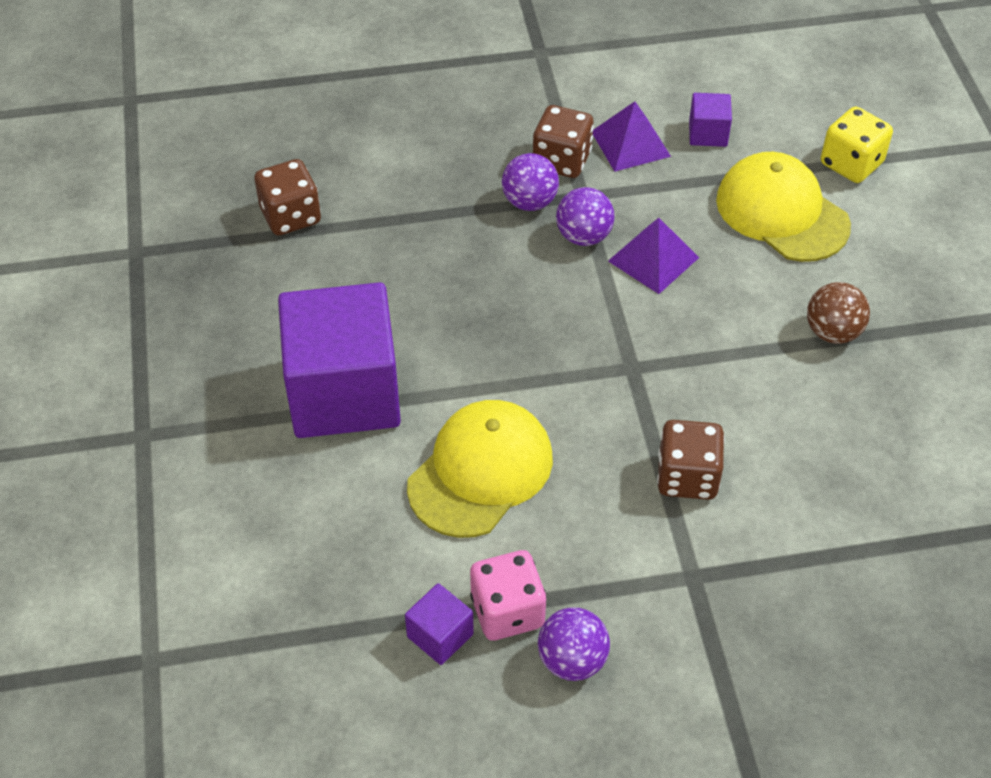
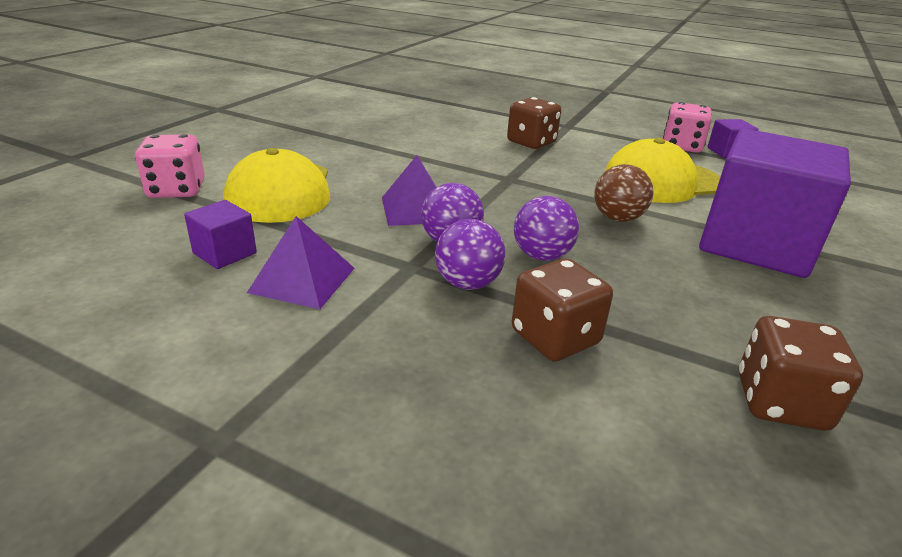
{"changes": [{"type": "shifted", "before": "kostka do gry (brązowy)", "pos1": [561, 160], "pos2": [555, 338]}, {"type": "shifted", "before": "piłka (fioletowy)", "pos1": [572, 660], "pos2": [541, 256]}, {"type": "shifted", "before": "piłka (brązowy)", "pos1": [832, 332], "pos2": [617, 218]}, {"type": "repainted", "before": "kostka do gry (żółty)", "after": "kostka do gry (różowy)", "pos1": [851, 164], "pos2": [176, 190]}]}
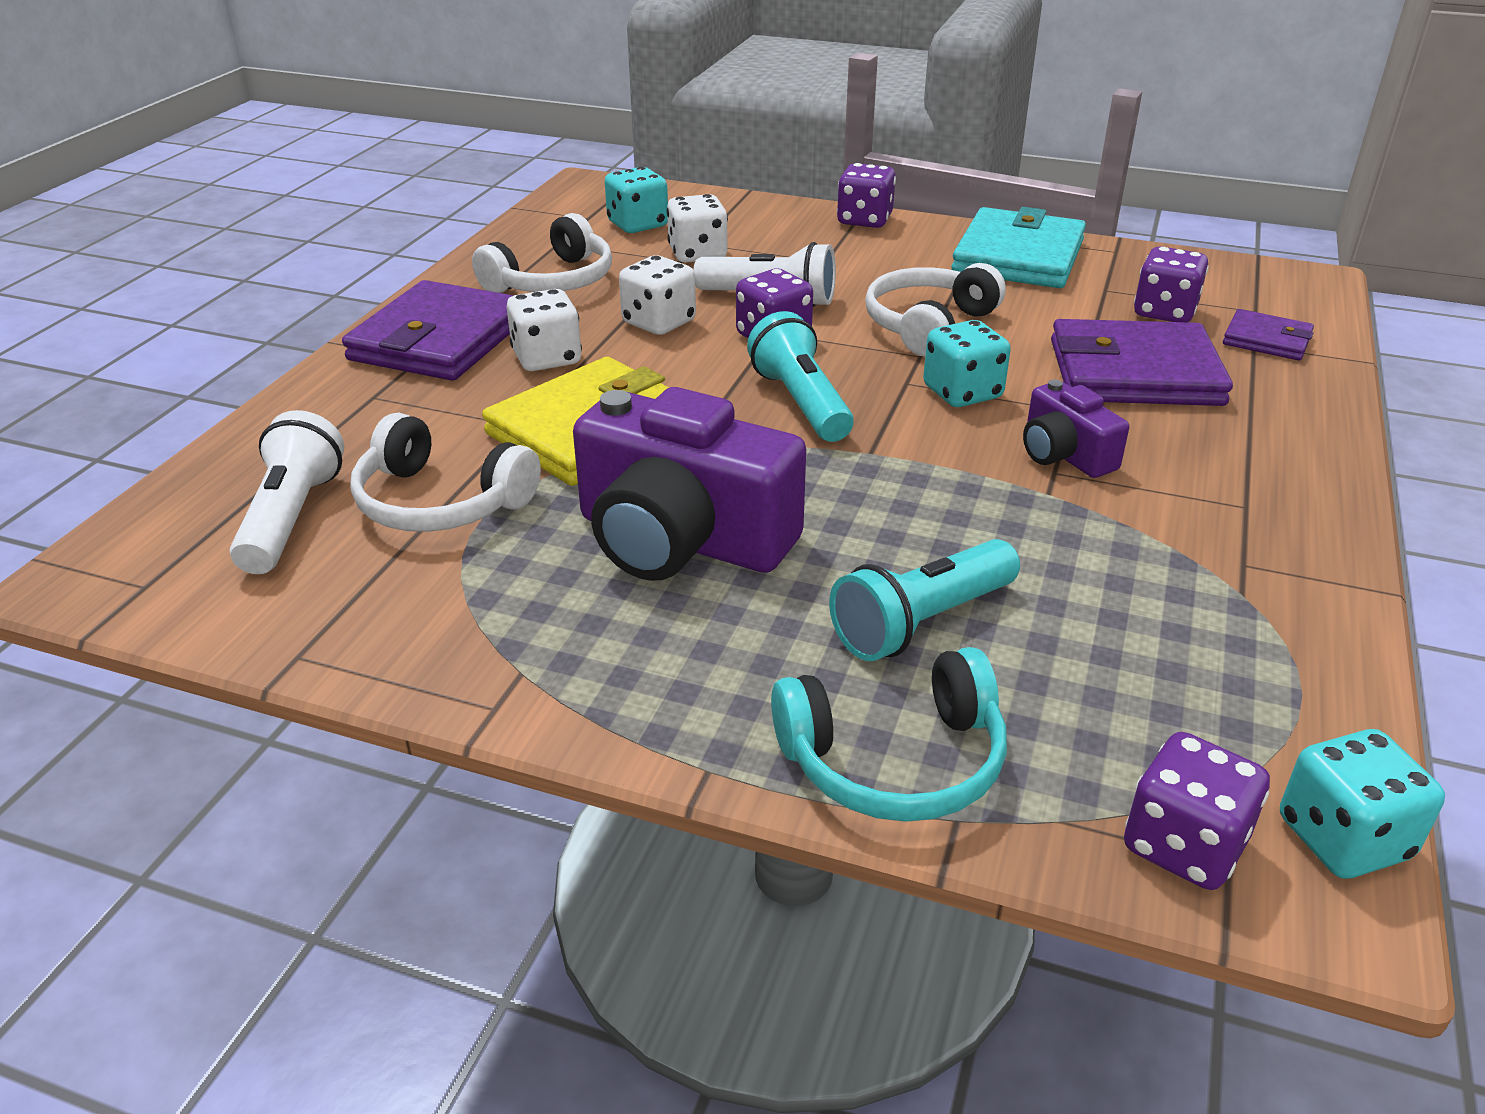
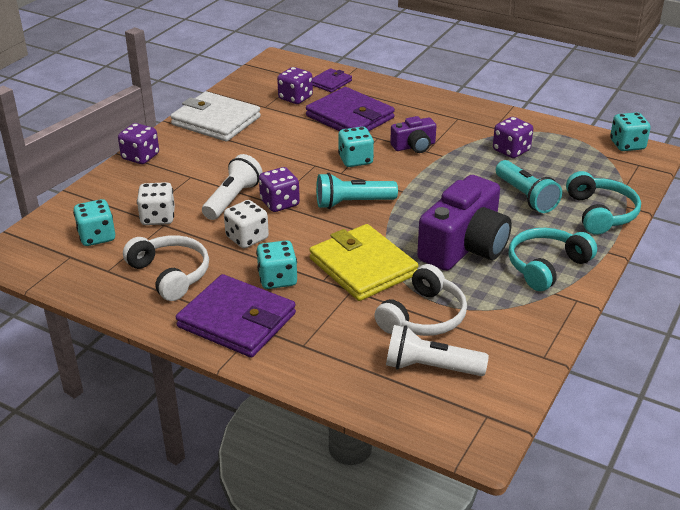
{"changes": [{"type": "gone", "before": "słuchawki (biały)", "pos1": [928, 325]}, {"type": "new", "after": "słuchawki (turkusowy)", "pos2": [546, 266]}, {"type": "shifted", "before": "kostka do gry (fioletowy)", "pos1": [1184, 845], "pos2": [511, 150]}, {"type": "repainted", "before": "kostka do gry (biały)", "after": "kostka do gry (turkusowy)", "pos1": [547, 358], "pos2": [277, 279]}, {"type": "repainted", "before": "portfel (turkusowy)", "after": "portfel (biały)", "pos1": [1018, 256], "pos2": [216, 121]}, {"type": "rotated", "before": "portfel (fioletowy)", "pos1": [1134, 372], "pos2": [350, 117], "turn": -60}]}
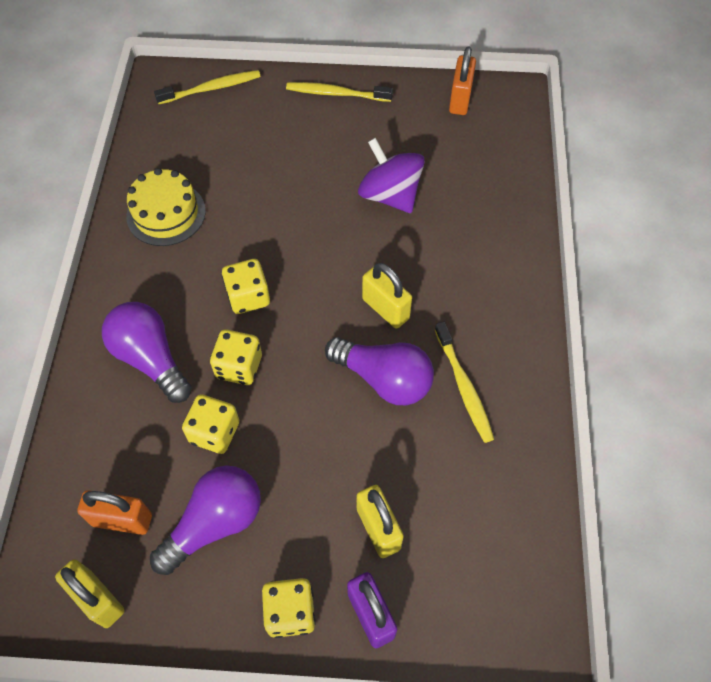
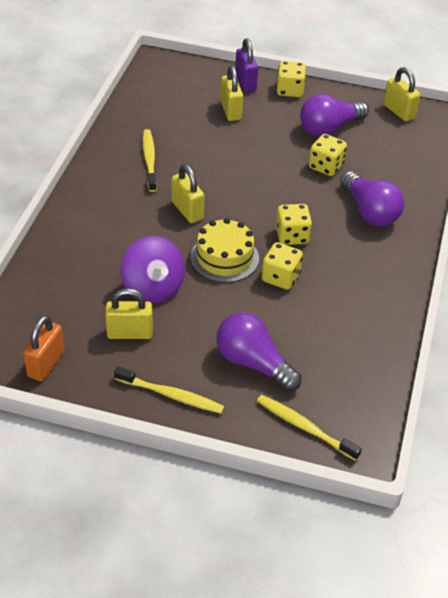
{"changes": [{"type": "gone", "before": "kłódka (pomarańczowy)", "pos1": [122, 520]}, {"type": "new", "after": "kłódka (żółty)", "pos2": [130, 333]}, {"type": "shifted", "before": "tort (żółty)", "pos1": [166, 213], "pos2": [224, 257]}, {"type": "shifted", "before": "kostka do gry (żółty)", "pos1": [239, 367], "pos2": [280, 277]}, {"type": "shifted", "before": "żarówka (fioletowy)", "pos1": [384, 379], "pos2": [253, 363]}, {"type": "rotated", "before": "szczoteczka do zębów (żółty)", "pos1": [212, 88], "pos2": [304, 427], "turn": 45}]}
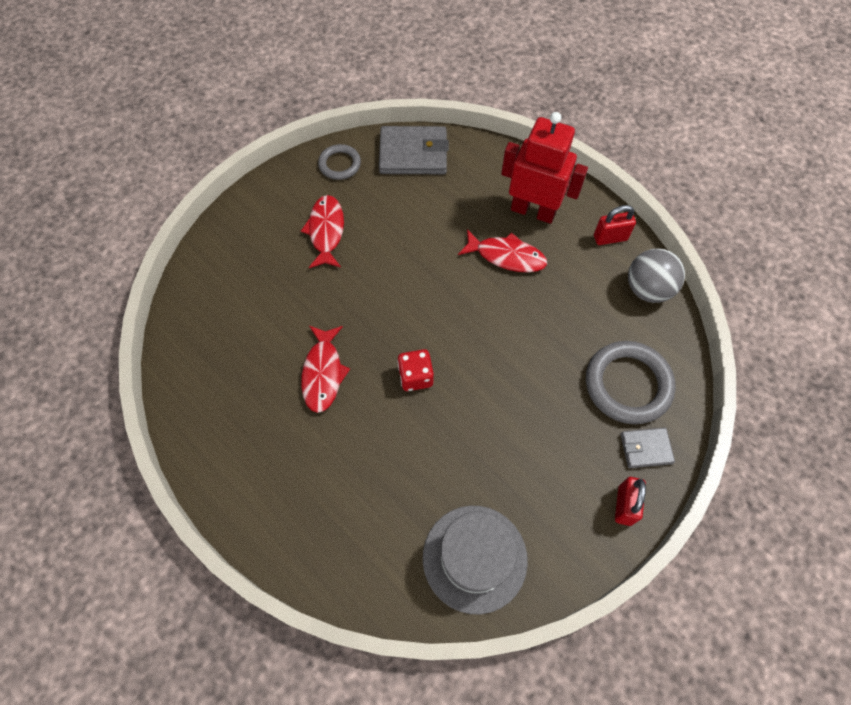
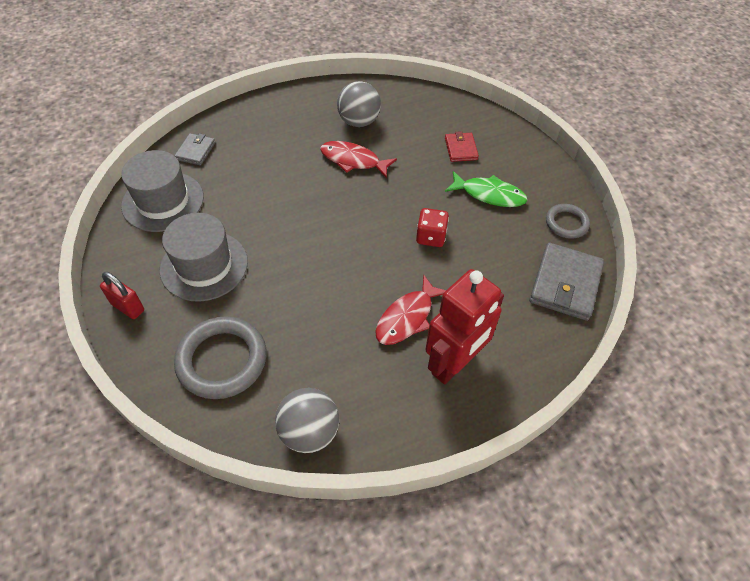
{"changes": [{"type": "gone", "before": "kłódka (czerwony)", "pos1": [610, 238]}, {"type": "new", "after": "kapelusz (szary)", "pos2": [204, 266]}, {"type": "new", "after": "piłka (szary)", "pos2": [359, 121]}, {"type": "new", "after": "portfel (czerwony)", "pos2": [461, 149]}, {"type": "shifted", "before": "kostka do gry (czerwony)", "pos1": [415, 376], "pos2": [431, 237]}, {"type": "shifted", "before": "portfel (szary)", "pos1": [646, 448], "pos2": [195, 151]}, {"type": "repainted", "before": "ryba (czerwony)", "after": "ryba (zielony)", "pos1": [326, 231], "pos2": [489, 194]}]}
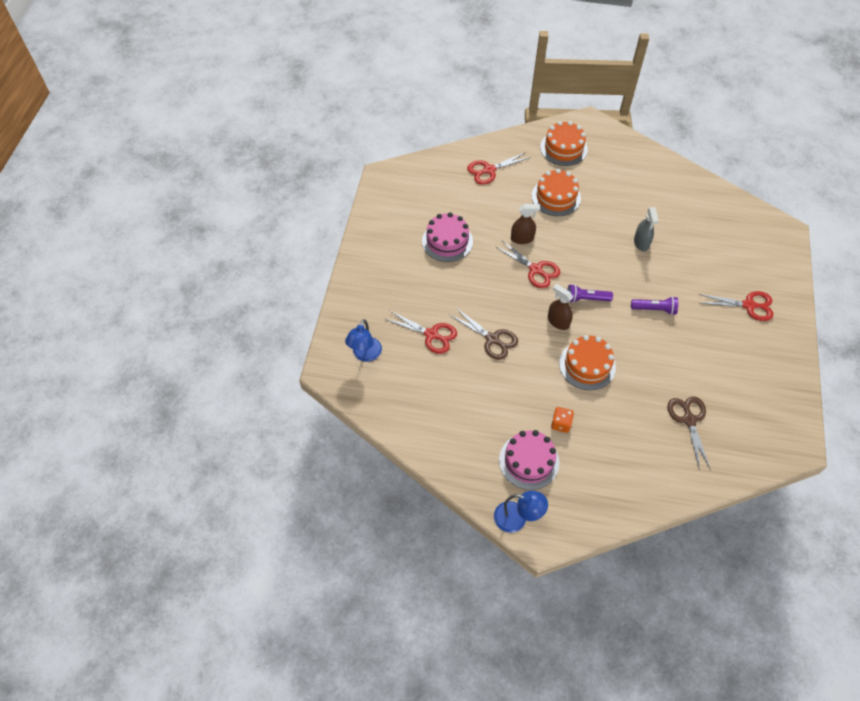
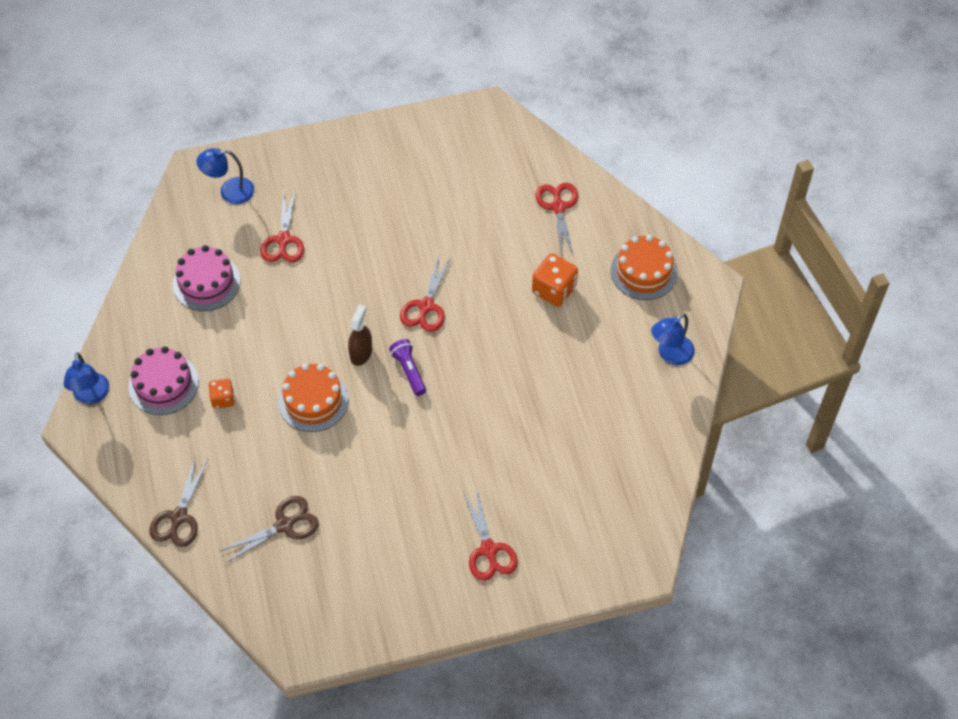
{"changes": [{"type": "gone", "before": "spryskiwacz (brązowy)", "pos1": [522, 238]}, {"type": "gone", "before": "latarka (fioletowy)", "pos1": [654, 309]}, {"type": "gone", "before": "spryskiwacz (szary)", "pos1": [641, 243]}, {"type": "new", "after": "lampka (niebieski)", "pos2": [670, 355]}, {"type": "shifted", "before": "tort (różowy)", "pos1": [447, 241], "pos2": [206, 282]}, {"type": "shifted", "before": "nożyczki (brązowy)", "pos1": [492, 339], "pos2": [179, 517]}, {"type": "swapped", "before": "tort (pomarańczowy)", "after": "kostka do gry (pomarańczowy)", "pos1": [556, 197], "pos2": [554, 290]}, {"type": "rotated", "before": "nożyczki (czerwony)", "pos1": [489, 170], "pos2": [558, 207], "turn": 45}]}
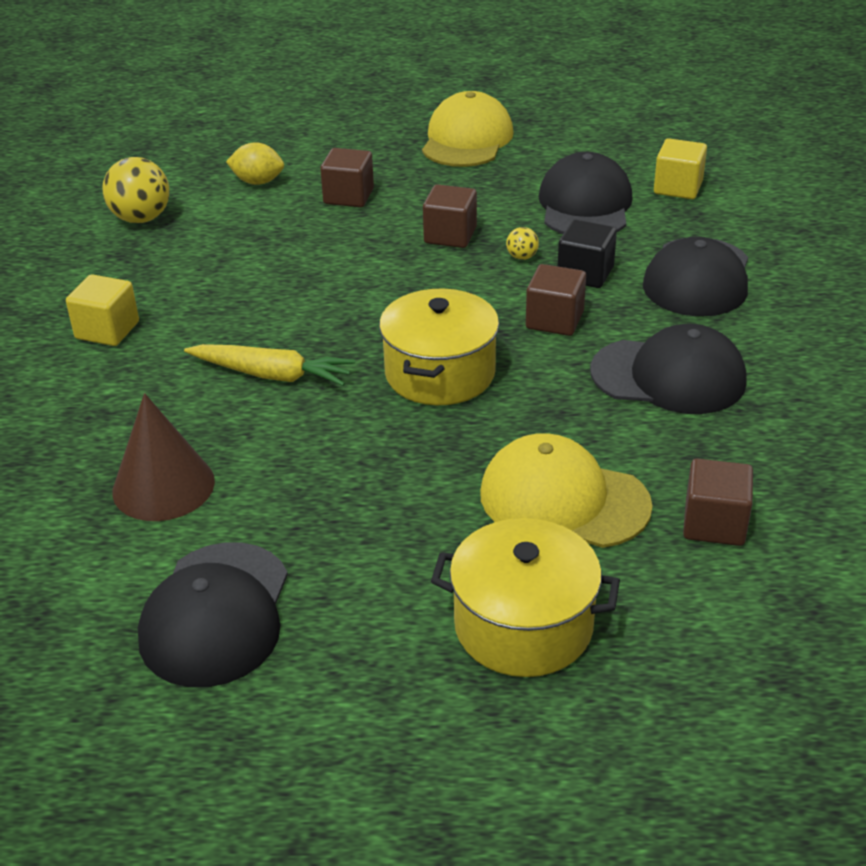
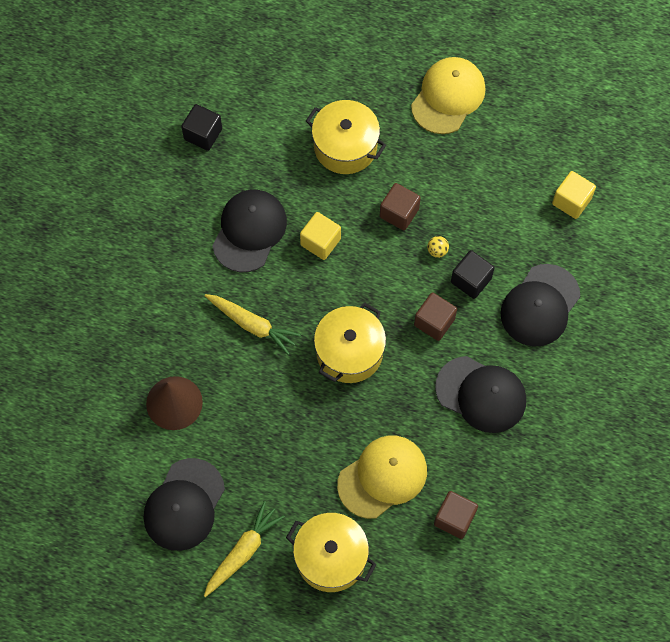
{"changes": [{"type": "gone", "before": "cytryna (żółty)", "pos1": [258, 182]}, {"type": "new", "after": "marchewka (żółty)", "pos2": [243, 551]}, {"type": "shifted", "before": "sześcian (żółty)", "pos1": [107, 330], "pos2": [320, 242]}, {"type": "shifted", "before": "czapka (czarny)", "pos1": [585, 205], "pos2": [249, 231]}, {"type": "swapped", "before": "piłka (żółty)", "after": "sześcian (czarny)", "pos1": [141, 219], "pos2": [203, 134]}, {"type": "swapped", "before": "sześcian (brązowy)", "after": "garnek (żółty)", "pos1": [348, 196], "pos2": [345, 147]}, {"type": "rotated", "before": "czapka (żółty)", "pos1": [563, 499], "pos2": [382, 477], "turn": 105}]}
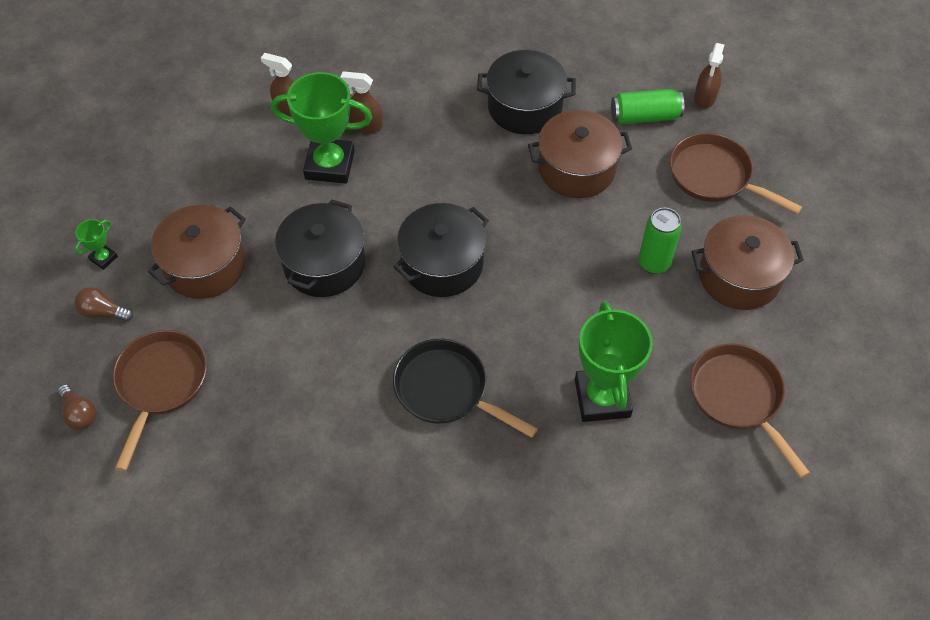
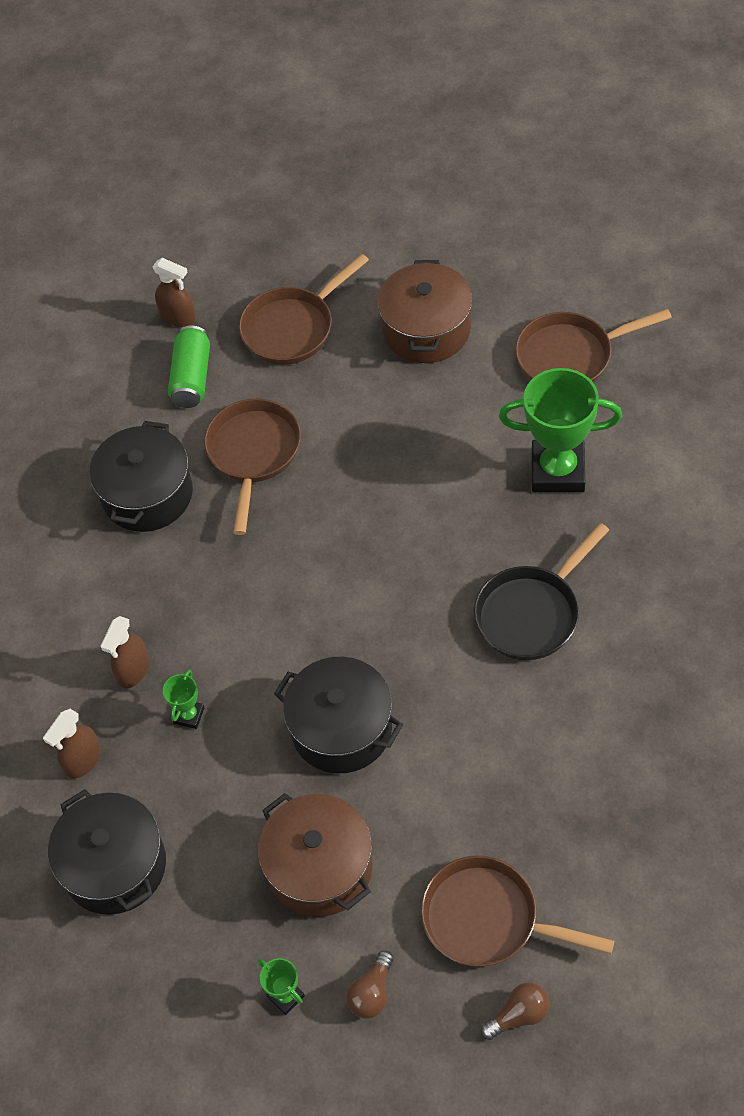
{"changes": [{"type": "gone", "before": "puszka (zielony)", "pos1": [654, 263]}, {"type": "shifted", "before": "garnek (czarny)", "pos1": [442, 264], "pos2": [115, 866]}, {"type": "swapped", "before": "garnek (brązowy)", "after": "patelnia (brązowy)", "pos1": [576, 169], "pos2": [253, 454]}, {"type": "scaled", "before": "puchar (zielony)", "pos1": [330, 165], "pos2": [189, 715], "scale": 0.44}]}
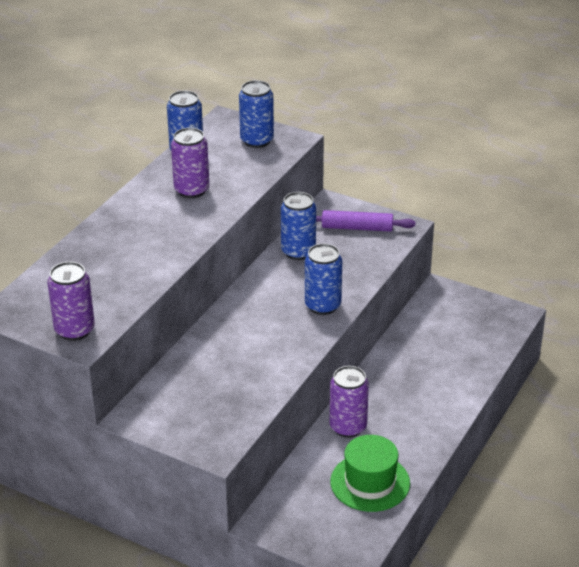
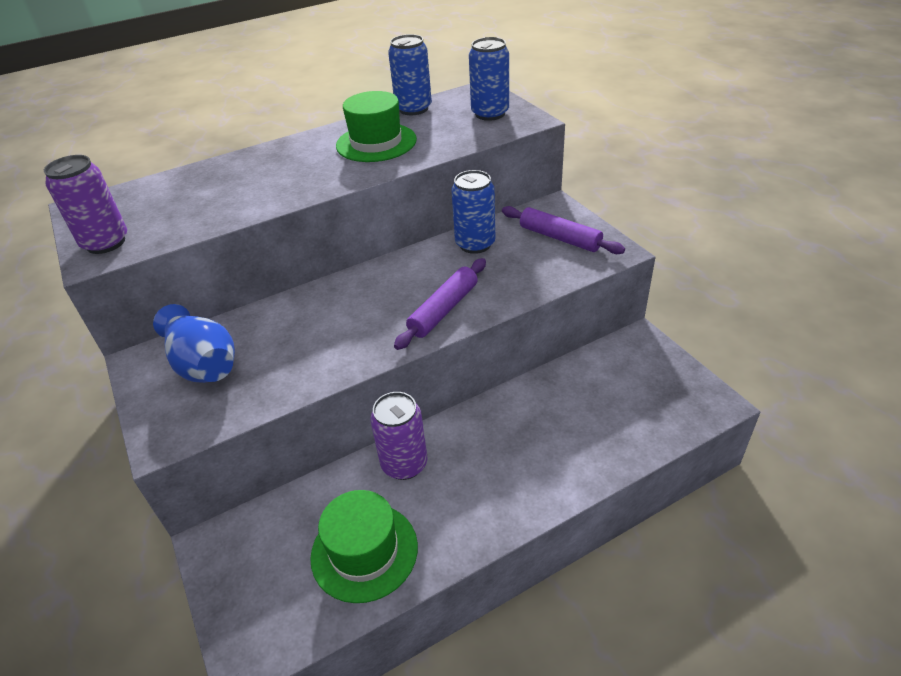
{"changes": [{"type": "new", "after": "wazon (niebieski)", "pos2": [203, 363]}, {"type": "swapped", "before": "puszka (fioletowy)", "after": "kapelusz (zielony)", "pos1": [191, 190], "pos2": [376, 142]}, {"type": "swapped", "before": "puszka (niebieski)", "after": "wałek do ciasta (fioletowy)", "pos1": [323, 305], "pos2": [443, 310]}]}
